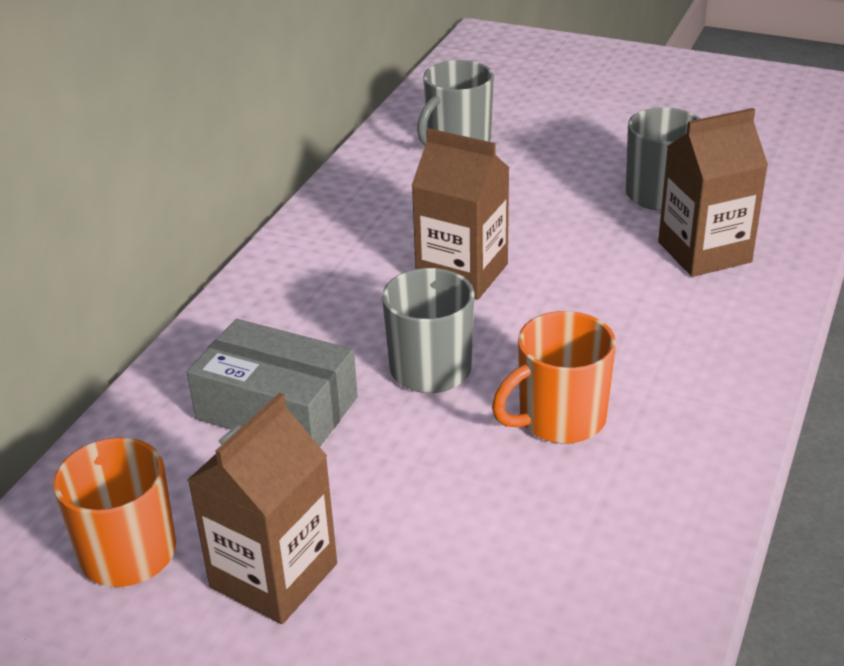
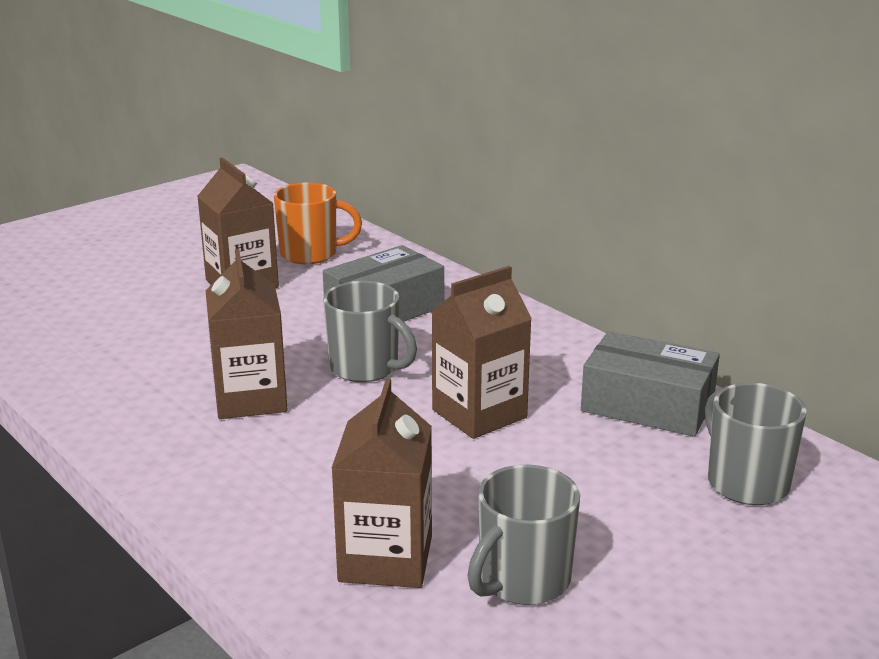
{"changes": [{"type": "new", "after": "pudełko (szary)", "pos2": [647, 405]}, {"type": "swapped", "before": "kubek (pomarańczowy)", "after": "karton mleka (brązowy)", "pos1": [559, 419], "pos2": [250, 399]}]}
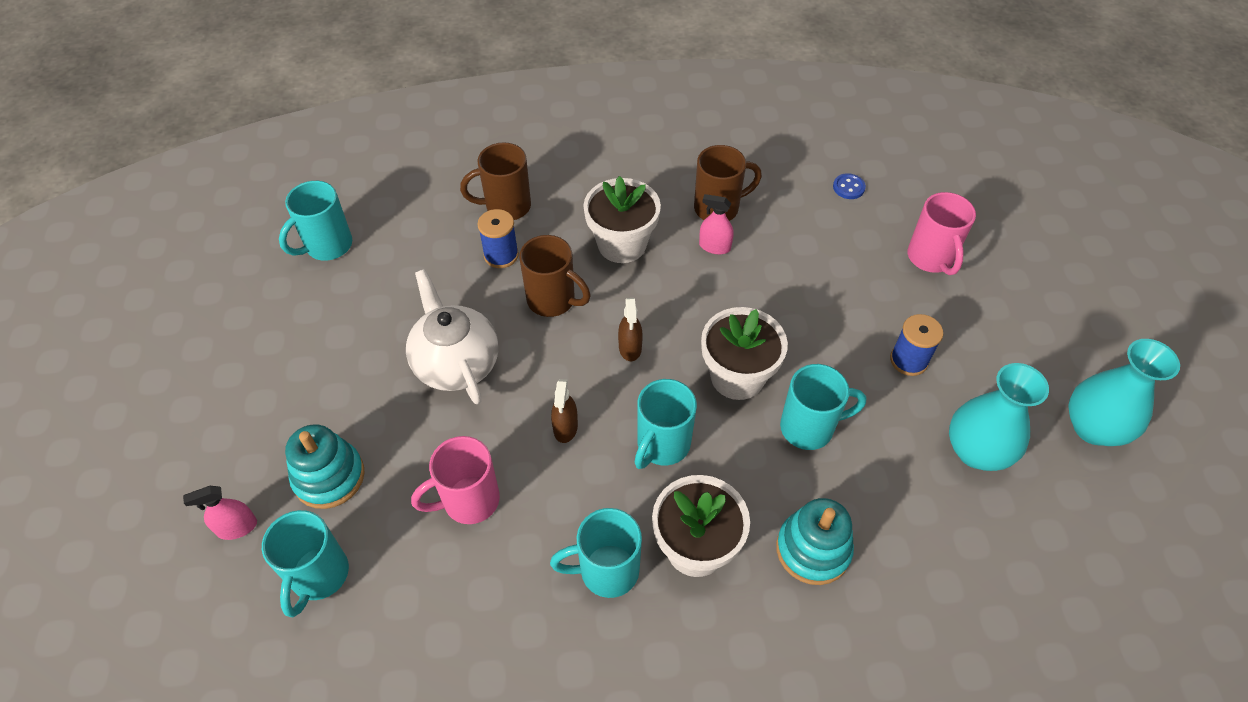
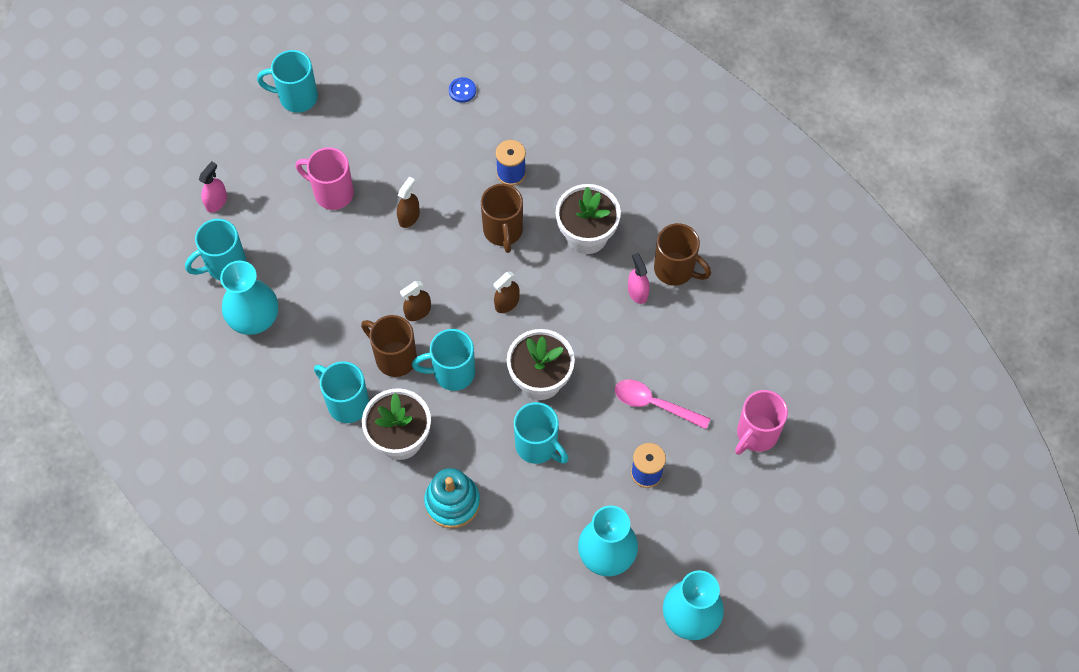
{"changes": [{"type": "gone", "before": "zabawka nakładanka (turkusowy)", "pos1": [329, 477]}, {"type": "new", "after": "wazon (turkusowy)", "pos2": [254, 319]}, {"type": "new", "after": "łyżka (różowy)", "pos2": [654, 404]}, {"type": "shifted", "before": "kubek (turkusowy)", "pos1": [327, 246], "pos2": [296, 97]}, {"type": "shifted", "before": "kubek (różowy)", "pos1": [469, 501], "pos2": [332, 193]}, {"type": "shifted", "before": "kubek (brązowy)", "pos1": [506, 206], "pos2": [394, 357]}, {"type": "shifted", "before": "guzik (niebieski)", "pos1": [848, 187], "pos2": [462, 90]}, {"type": "swapped", "before": "imbryk (biały)", "after": "spryskiwacz (brązowy)", "pos1": [456, 363], "pos2": [409, 217]}, {"type": "rotated", "before": "spryskiwacz (różowy)", "pos1": [237, 527], "pos2": [216, 202], "turn": 90}]}
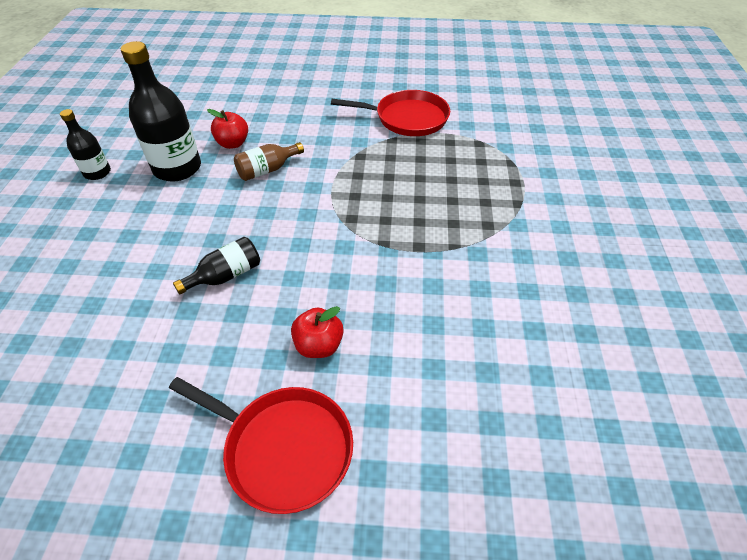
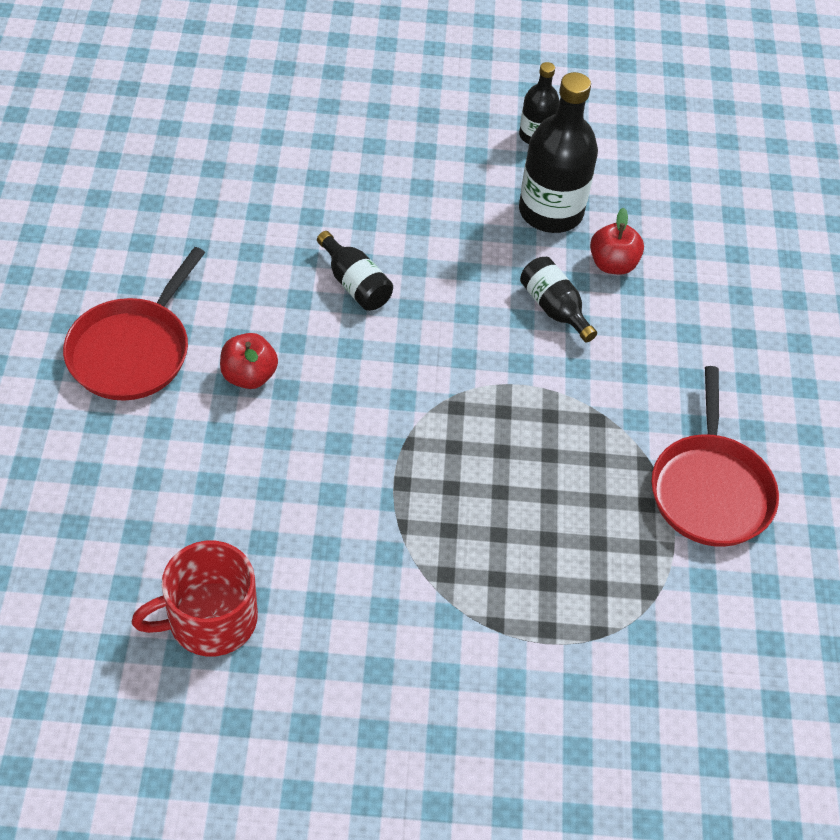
{"changes": [{"type": "new", "after": "kubek (czerwony)", "pos2": [210, 619]}, {"type": "repainted", "before": "butelka (brązowy)", "after": "butelka (czarny)", "pos1": [267, 170], "pos2": [554, 308]}]}
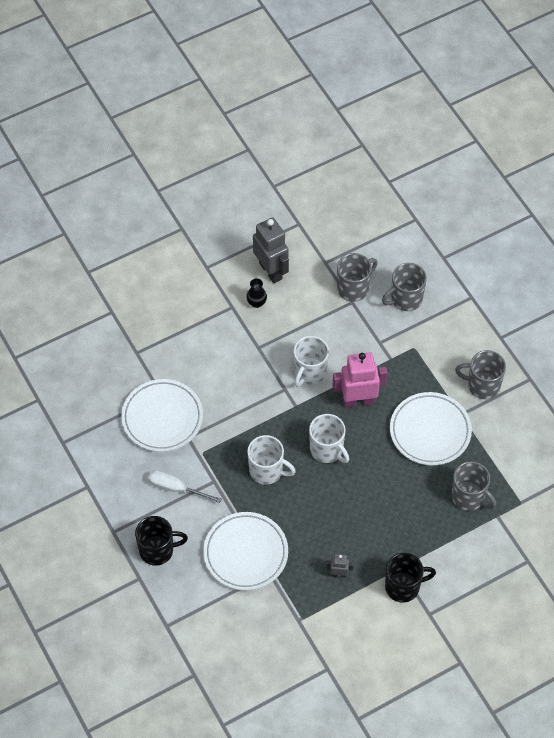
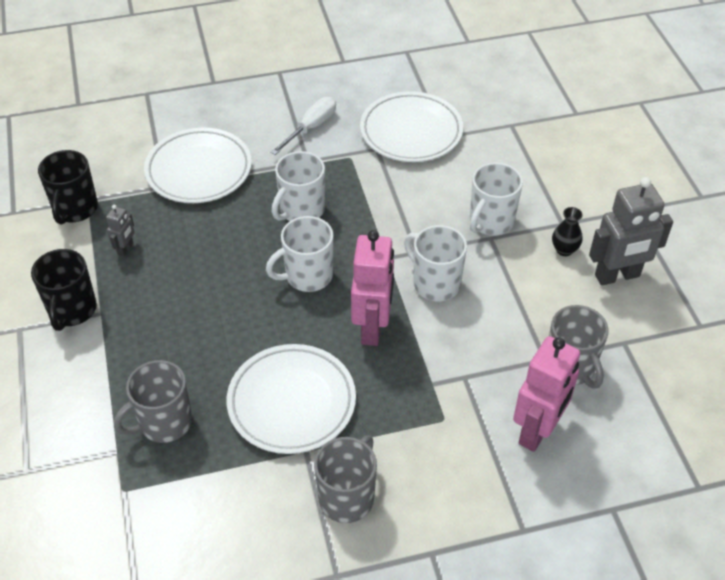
{"changes": [{"type": "new", "after": "kubek (biały)", "pos2": [490, 222]}, {"type": "shifted", "before": "kubek (czarny)", "pos1": [157, 550], "pos2": [75, 209]}, {"type": "swapped", "before": "kubek (szary)", "after": "robot (różowy)", "pos1": [405, 299], "pos2": [537, 431]}]}
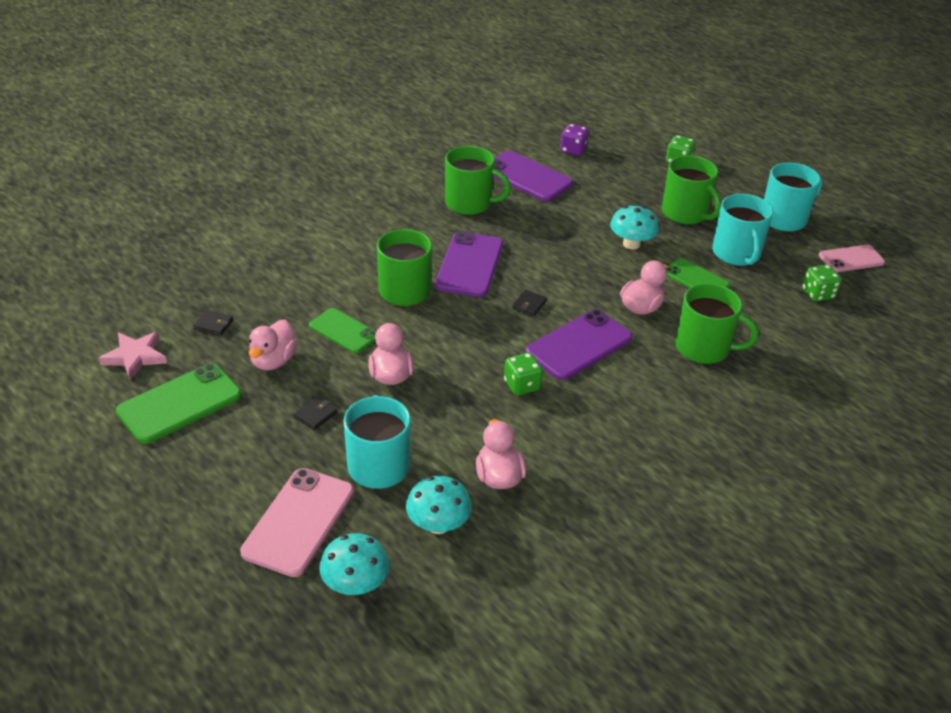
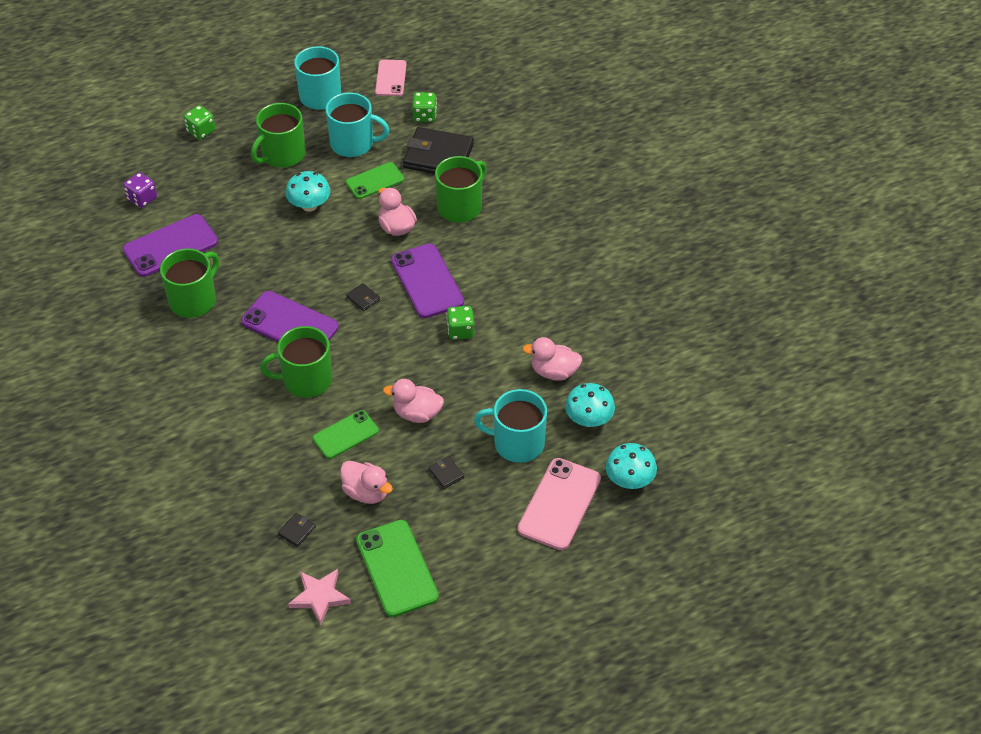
{"changes": [{"type": "new", "after": "portfel (czarny)", "pos2": [438, 156]}, {"type": "rotated", "before": "telefon (różowy)", "pos1": [299, 522], "pos2": [559, 504], "turn": 75}, {"type": "rotated", "before": "kubek (zielony)", "pos1": [685, 213], "pos2": [282, 155], "turn": 150}]}
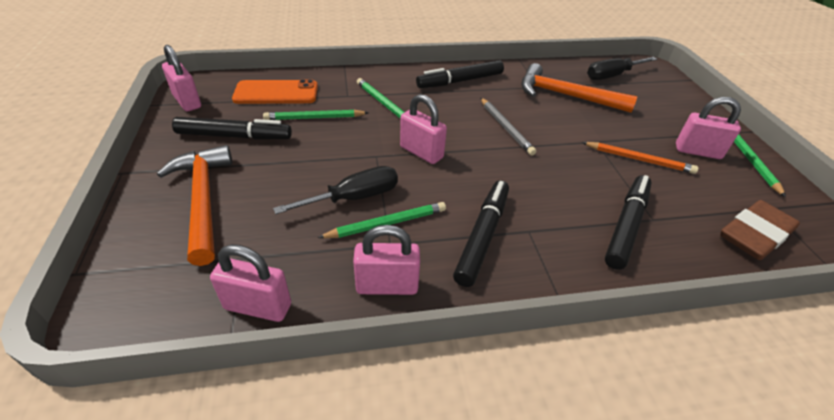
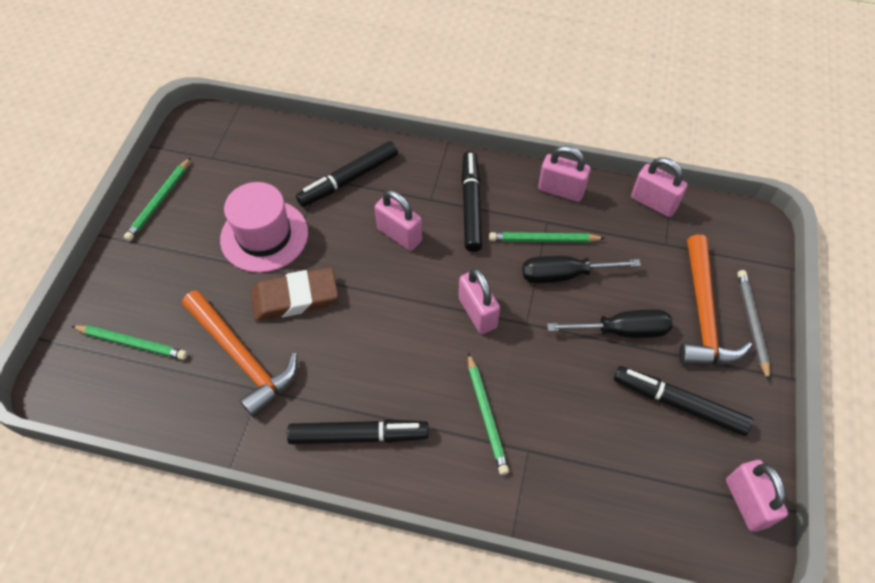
{"changes": [{"type": "gone", "before": "telefon (pomarańczowy)", "pos1": [276, 93]}, {"type": "shifted", "before": "ołówek (zielony)", "pos1": [314, 118], "pos2": [132, 343]}, {"type": "shifted", "before": "ołówek (szary)", "pos1": [505, 128], "pos2": [752, 323]}, {"type": "shifted", "before": "śrubokręt (czarny)", "pos1": [612, 75], "pos2": [622, 331]}, {"type": "shifted", "before": "kłódka (różowy)", "pos1": [697, 151], "pos2": [399, 235]}, {"type": "shifted", "before": "gumka do mazania (brązowy)", "pos1": [755, 234], "pos2": [295, 297]}, {"type": "swapped", "before": "ołówek (pomarańczowy)", "after": "kapelusz (różowy)", "pos1": [639, 159], "pos2": [264, 236]}, {"type": "rotated", "before": "flamaster (czarny)", "pos1": [482, 236], "pos2": [471, 205], "turn": 135}]}
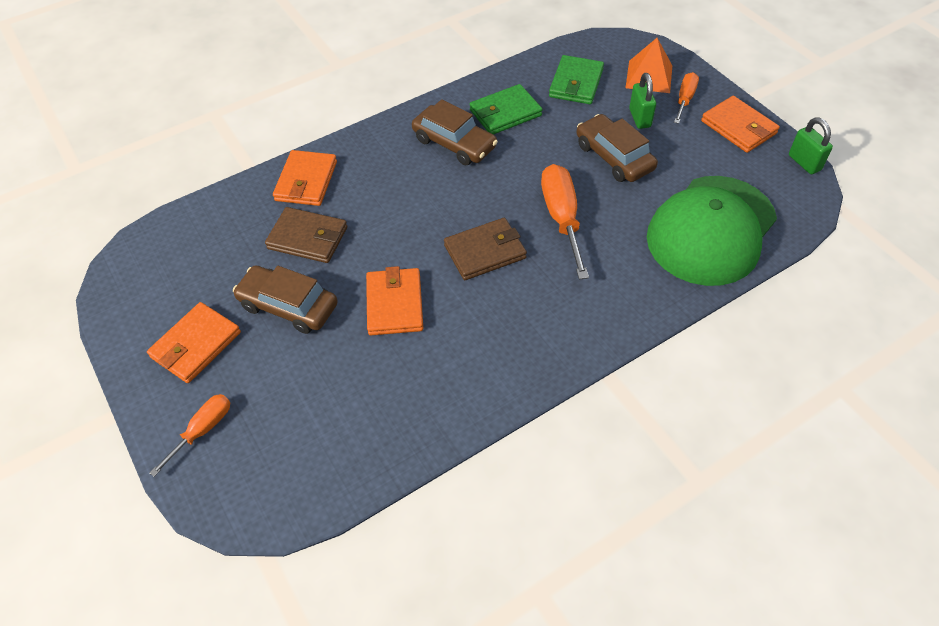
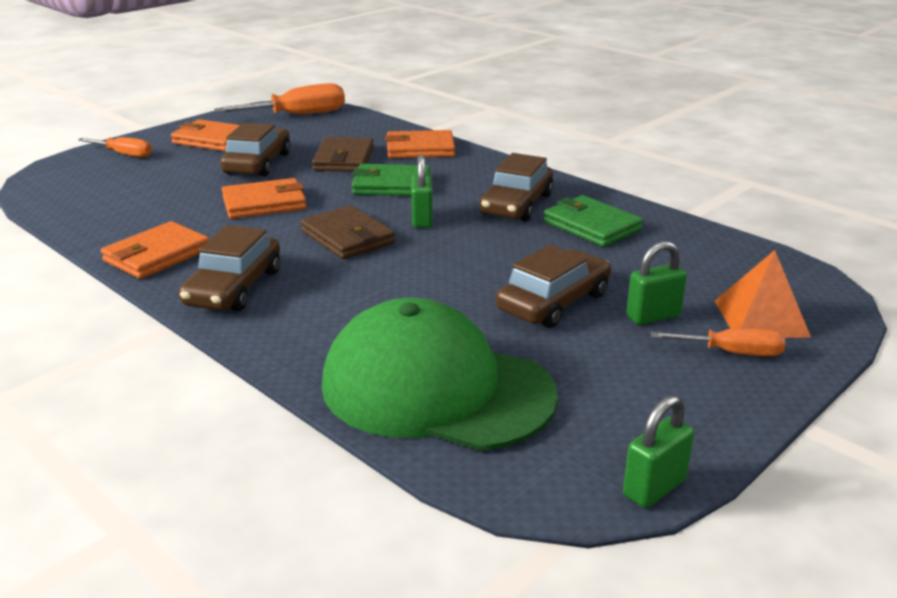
{"changes": [{"type": "new", "after": "samochód (brązowy)", "pos2": [234, 288]}, {"type": "new", "after": "kłódka (zielony)", "pos2": [422, 219]}, {"type": "shifted", "before": "śrubokręt (pomarańczowy)", "pos1": [562, 218], "pos2": [298, 115]}, {"type": "shifted", "before": "portfel (zielony)", "pos1": [576, 83], "pos2": [391, 185]}, {"type": "shifted", "before": "portfel (pomarańczowy)", "pos1": [738, 127], "pos2": [157, 255]}]}
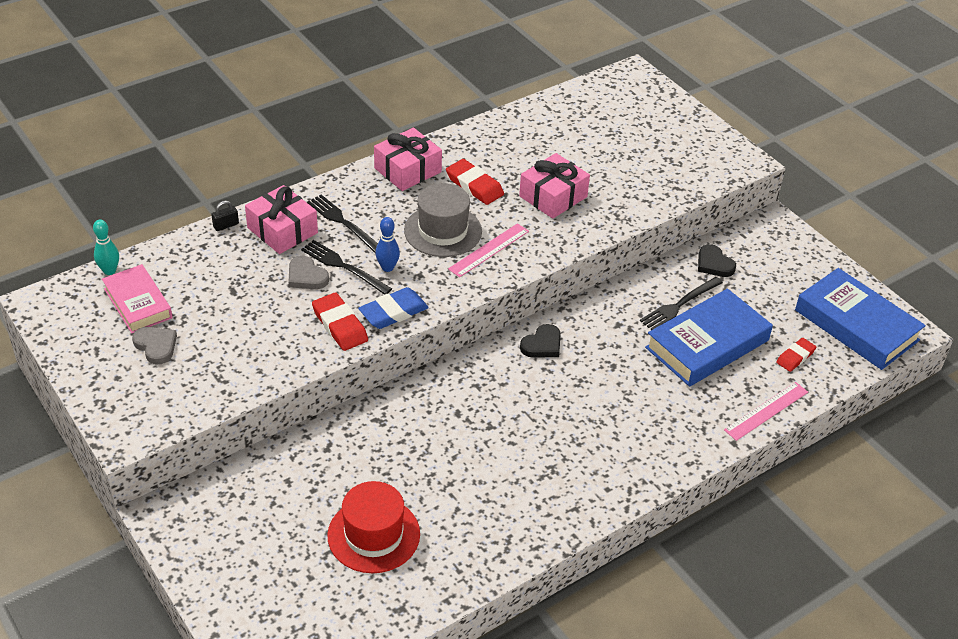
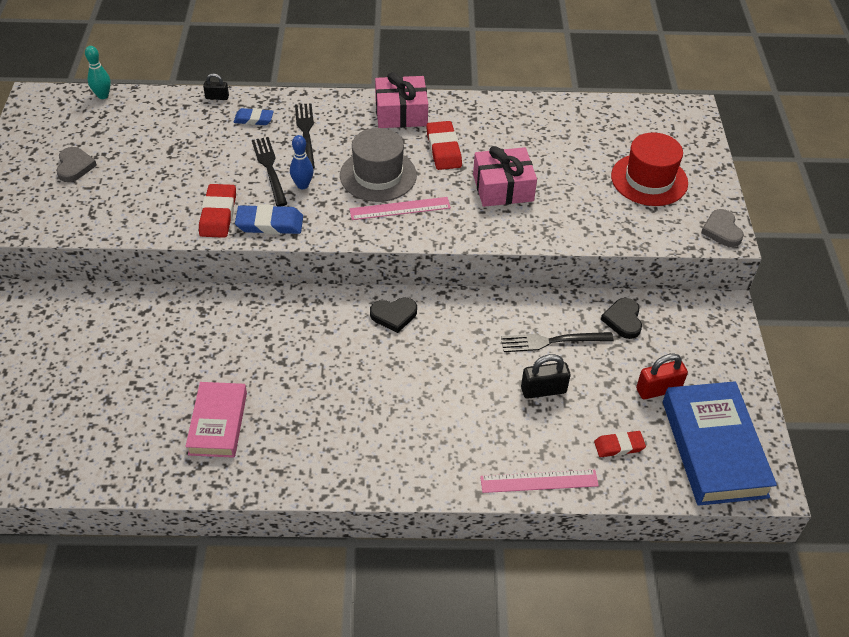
{"changes": [{"type": "new", "after": "kłódka (czerwony)", "pos2": [658, 389]}, {"type": "shifted", "before": "książka (różowy)", "pos1": [138, 303], "pos2": [218, 423]}, {"type": "shifted", "before": "serce (szary)", "pos1": [306, 276], "pos2": [722, 230]}, {"type": "shifted", "before": "kapelusz (czerwony)", "pos1": [373, 535], "pos2": [649, 179]}, {"type": "swapped", "before": "prezent (różowy)", "after": "gumka do mazania (niebieski)", "pos1": [282, 230], "pos2": [254, 119]}, {"type": "swapped", "before": "książka (niebieski)", "after": "kłódka (czarny)", "pos1": [707, 344], "pos2": [543, 390]}]}
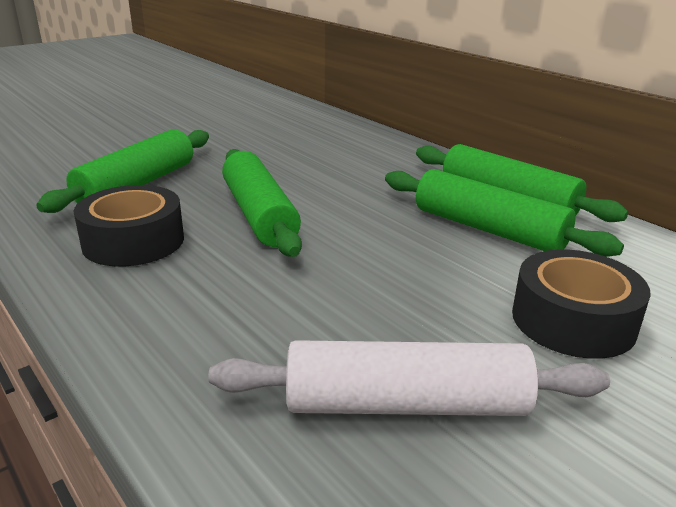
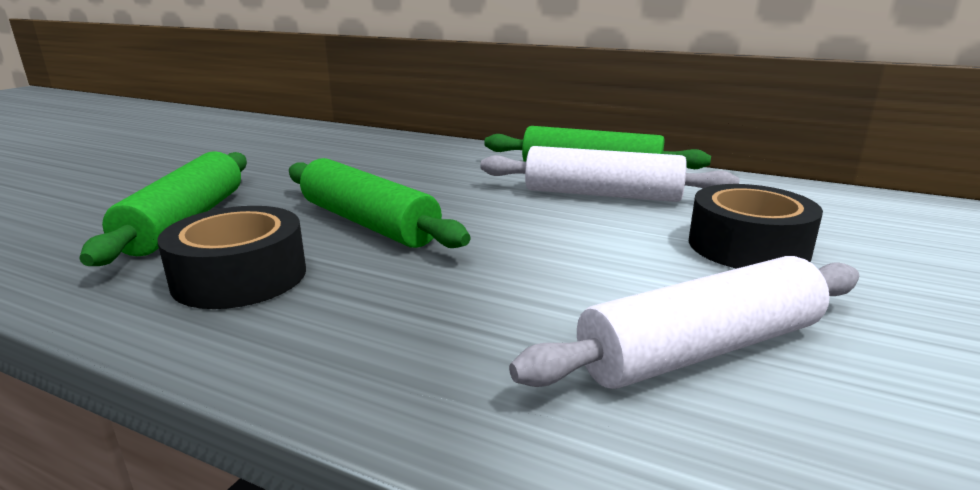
{"changes": [{"type": "repainted", "before": "wałek do ciasta (zielony)", "after": "wałek do ciasta (biały)", "pos1": [488, 229], "pos2": [602, 194]}]}
